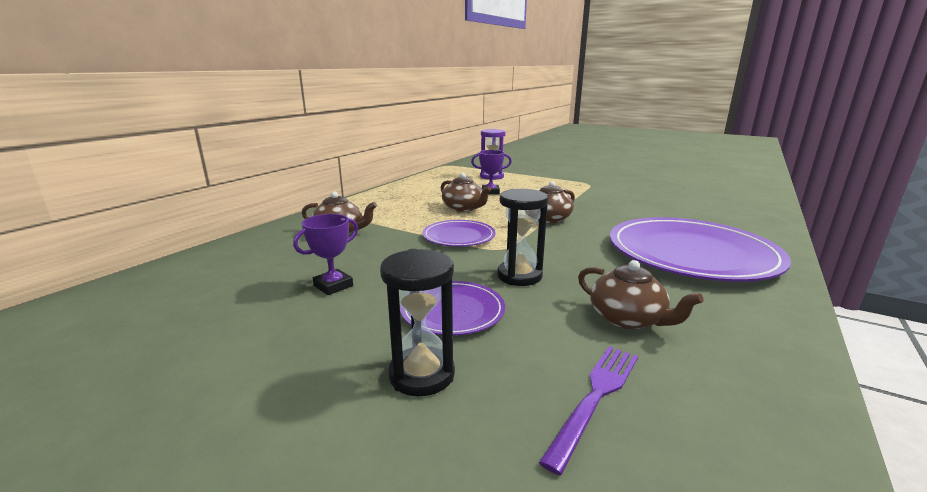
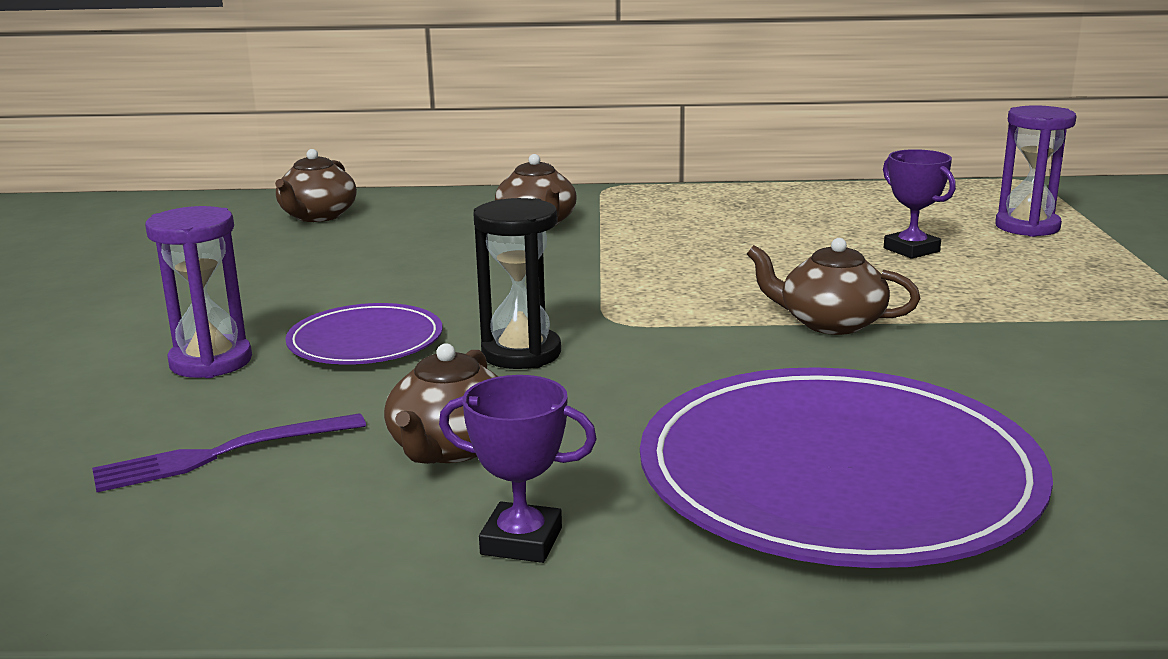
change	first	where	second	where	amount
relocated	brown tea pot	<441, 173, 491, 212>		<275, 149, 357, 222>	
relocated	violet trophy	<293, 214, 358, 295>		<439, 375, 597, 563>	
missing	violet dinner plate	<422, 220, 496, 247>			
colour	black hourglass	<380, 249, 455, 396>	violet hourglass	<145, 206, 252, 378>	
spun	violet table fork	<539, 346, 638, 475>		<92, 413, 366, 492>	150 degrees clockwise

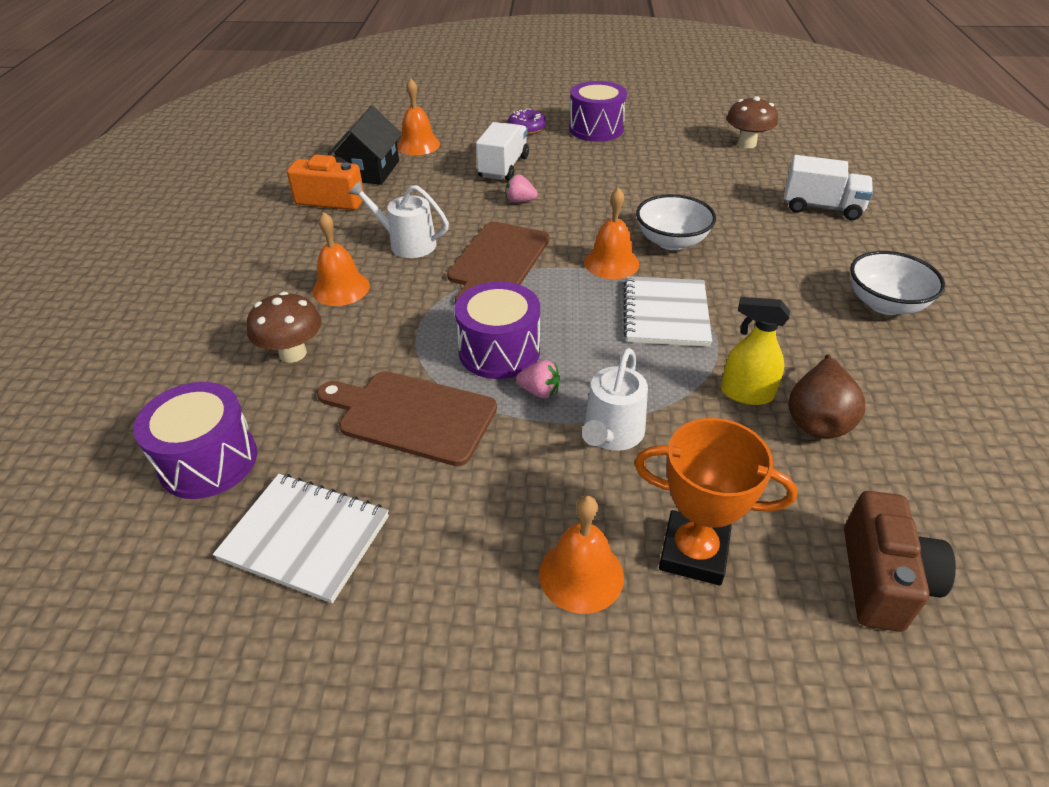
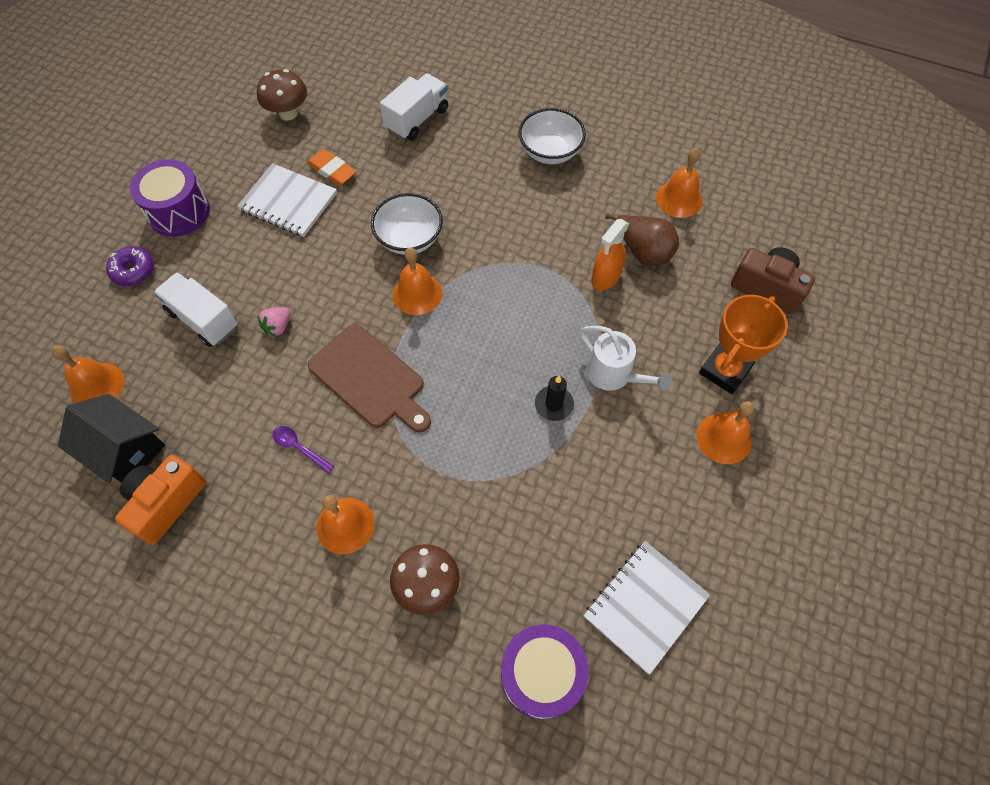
change	first	where	second	where	amount
exchanged	snow-white watering pot	<349, 181, 449, 258>	violet tablespoon	<272, 426, 334, 473>	
relocated	snow-white notepad	<623, 276, 712, 347>		<237, 163, 337, 237>	
missing	violet snare drum	<454, 281, 540, 379>			
colour	bright yellow sprayer	<721, 297, 790, 405>	bright orange sprayer	<591, 219, 629, 291>	
exchanged	rosy toy strawberry	<516, 360, 560, 398>	black candle	<535, 375, 574, 421>	
missing	brown bread board	<317, 371, 497, 466>			
appeared			bright orange hand bell	<656, 148, 703, 218>	
appeared			bright orange gum eraser	<307, 149, 356, 186>	

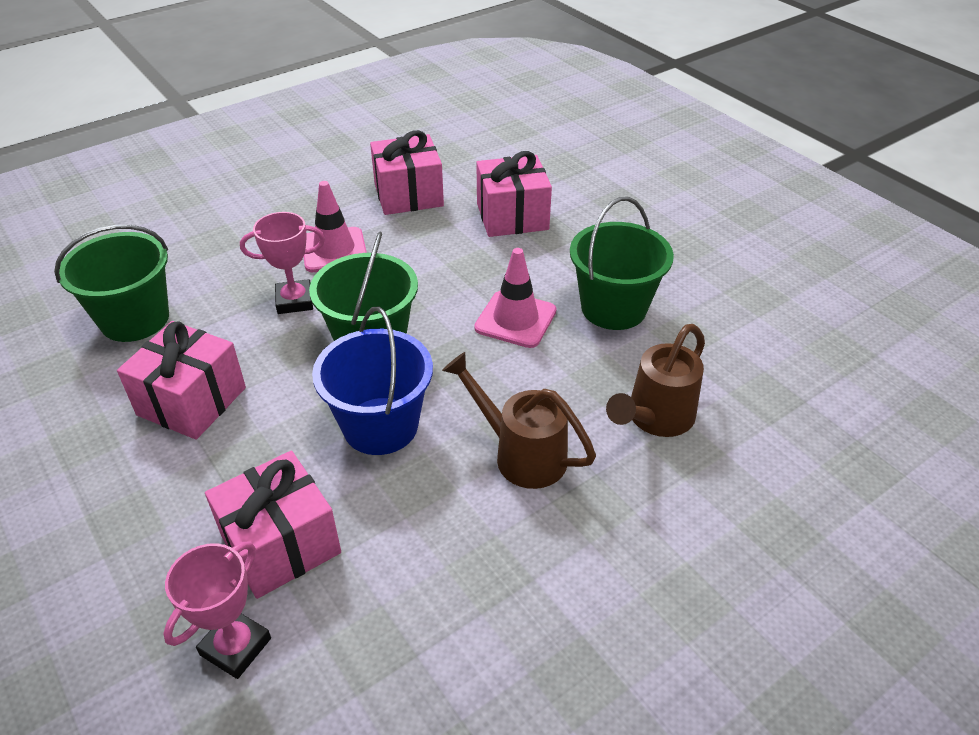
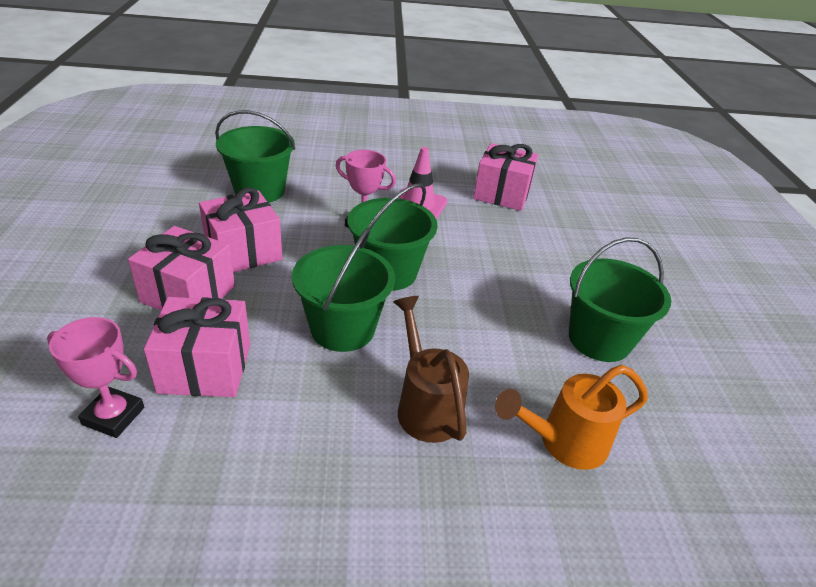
change	first	where	second	where	amount
relocated	rosy present	<476, 151, 552, 237>		<128, 226, 235, 310>	
missing	rosy road cone	<474, 248, 557, 348>			
colour	cobalt pail	<312, 307, 433, 455>	leaf-green pail	<292, 227, 395, 352>	
colour	brown watering pot	<606, 324, 705, 437>	bright orange watering pot	<495, 365, 648, 470>	
spun	rosy trophy	<163, 541, 271, 679>		<47, 317, 144, 438>	45 degrees clockwise

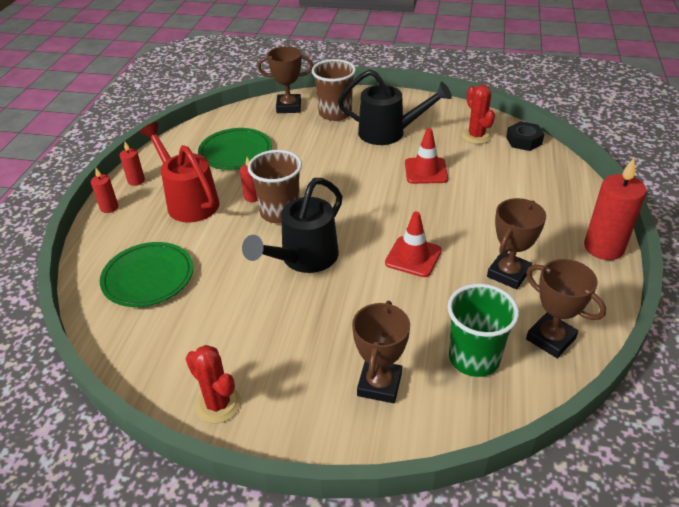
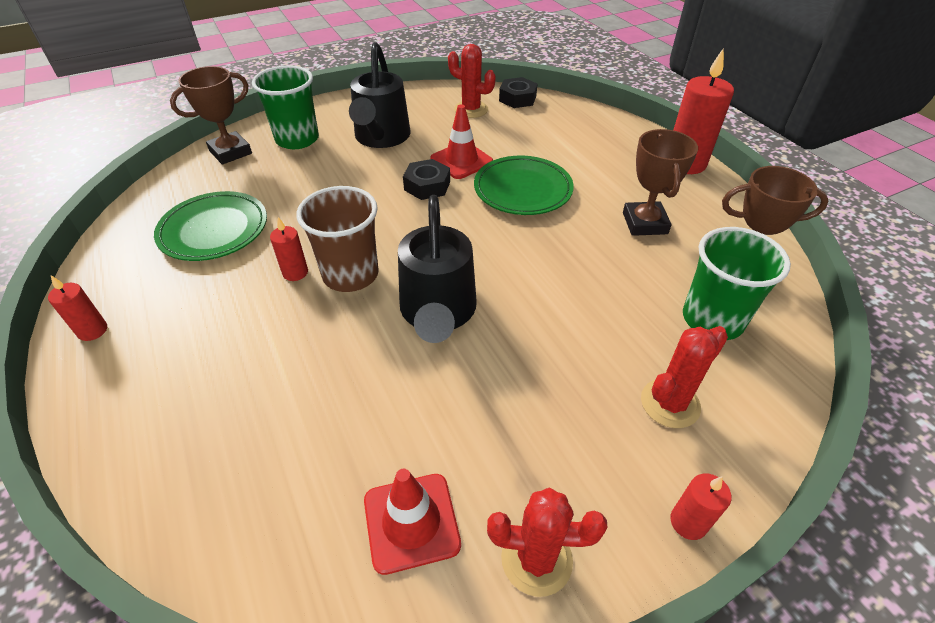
change	first	where	second	where	amount
colour	brown cup	<312, 59, 356, 121>	leaf-green cup	<252, 65, 319, 149>	
spun	black watering pot	<338, 69, 452, 145>		<349, 42, 411, 148>	120 degrees clockwise
missing	scarlet watering pot	<140, 122, 219, 223>			
relocated	scarlet candle	<91, 168, 118, 213>		<670, 474, 732, 540>	
relocated	scarlet road cone	<385, 211, 442, 277>		<364, 469, 461, 575>	
relocated	leaf-green dinner plate	<100, 242, 193, 307>		<474, 156, 574, 215>	
exchanged	brown trophy	<352, 301, 410, 403>	scarlet cactus	<641, 326, 728, 428>	
appeared			black nut	<403, 159, 450, 200>	

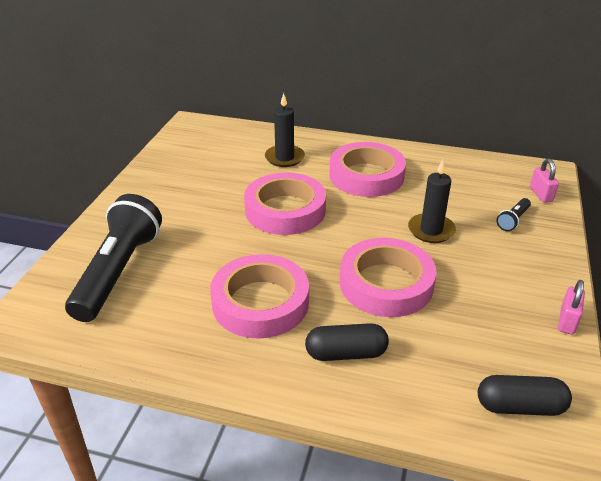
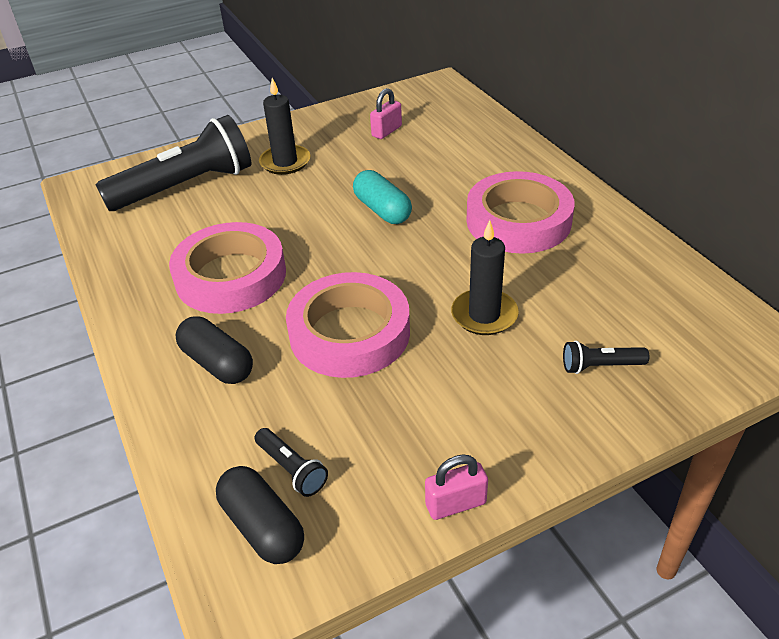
change	first	where	second	where	amount
relocated	black candle	<265, 93, 305, 167>		<259, 78, 310, 175>	
relocated	rosy small lock	<530, 159, 559, 203>		<370, 88, 402, 139>	
exchanged	rosy roll of tape	<244, 173, 326, 235>	aqua pill	<353, 170, 412, 224>	
appeared			black pocket torch	<255, 428, 328, 497>	

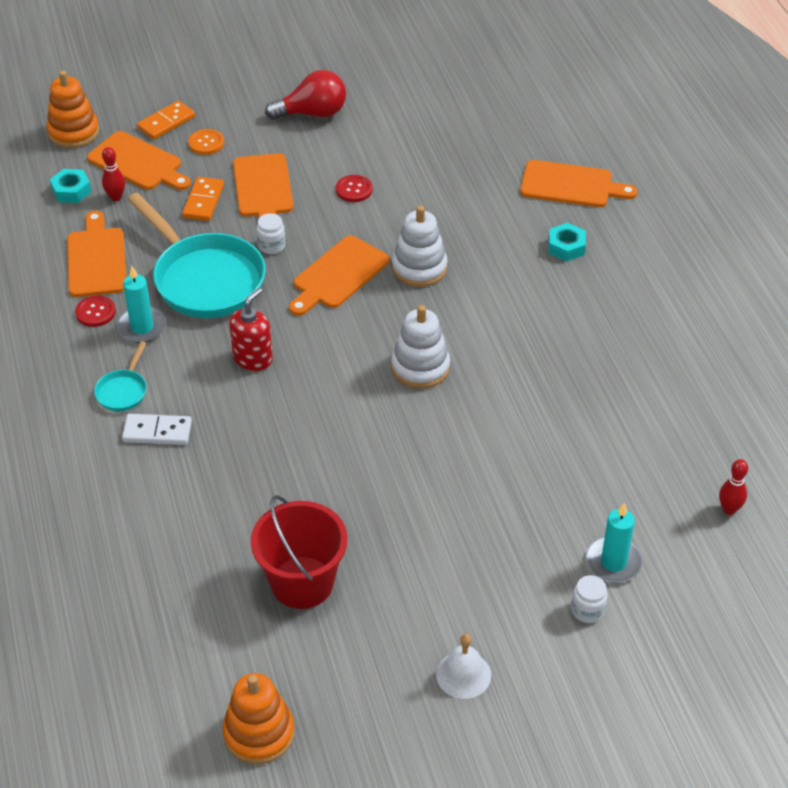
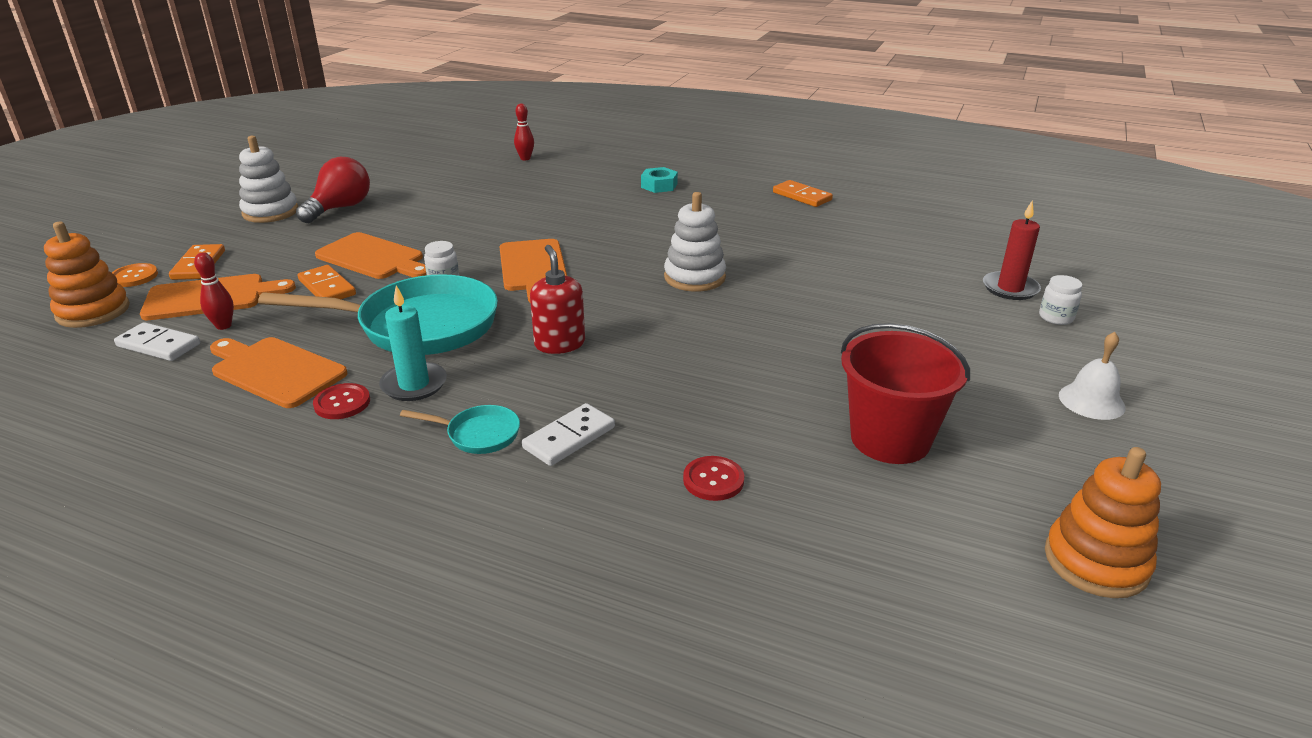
change	first	where	second	where	amount
relocated	bright orange shirt button	<188, 129, 224, 155>		<112, 263, 158, 287>	
missing	bright orange bread board	<520, 160, 638, 207>			
exchanged	aqua nut	<50, 169, 91, 203>	snow-white domino tile	<114, 322, 200, 361>	
relocated	scarlet shirt button	<336, 175, 373, 202>		<683, 456, 744, 501>	
relocated	snow-white stacking rings	<392, 206, 448, 287>		<239, 136, 298, 223>	
spun	aqua pan	<94, 341, 147, 411>		<400, 405, 520, 454>	45 degrees counterclockwise
relocated	scarlet tenpin	<719, 459, 748, 515>		<514, 103, 534, 160>	
colour	aqua candle	<586, 503, 643, 583>	scarlet candle	<983, 201, 1041, 300>	
appeared			bright orange domino tile	<773, 180, 833, 207>	

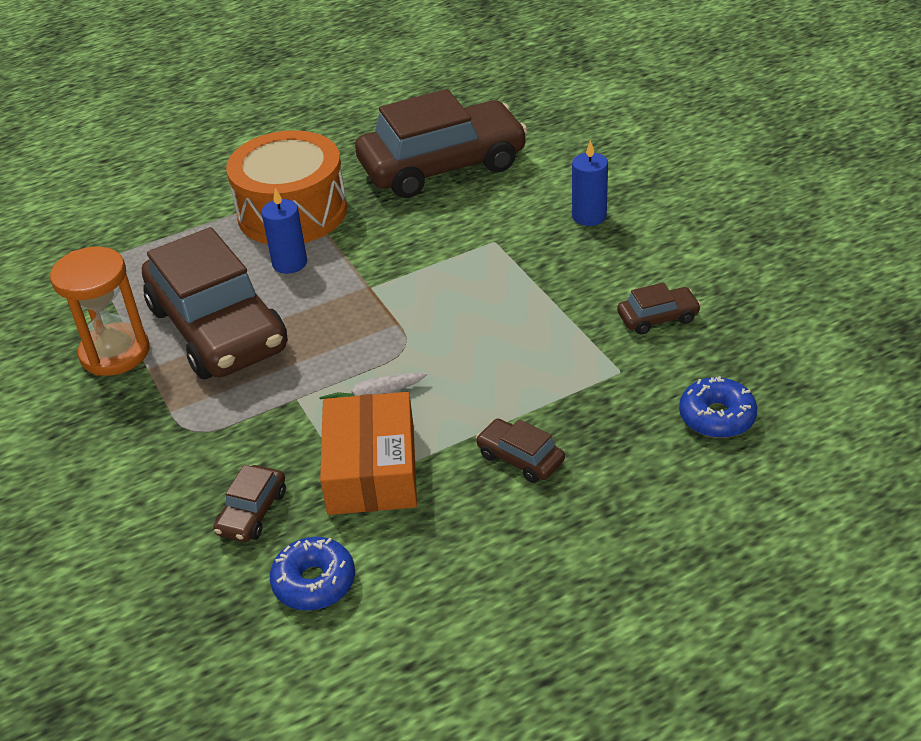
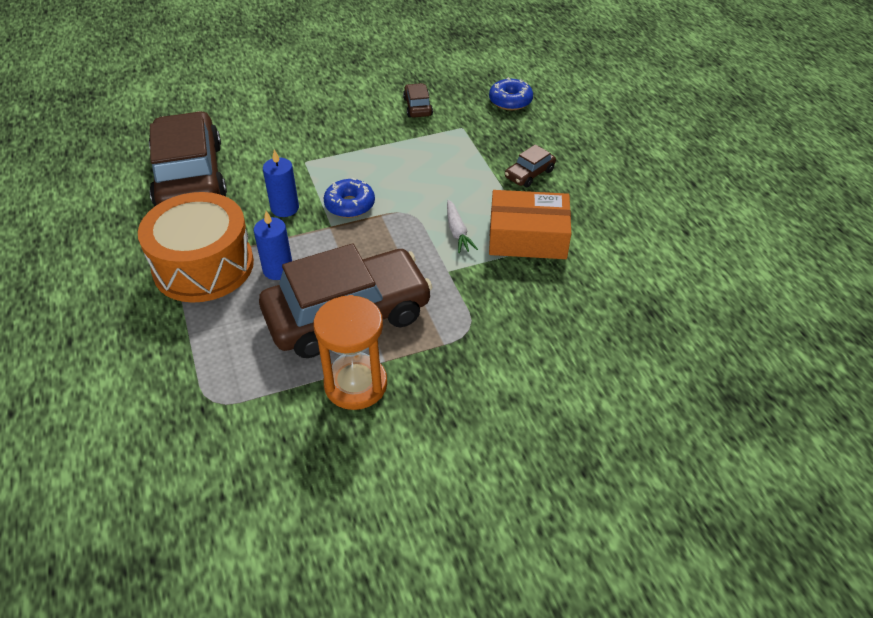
change	first	where	second	where	amount
relocated	cobalt candle	<572, 140, 608, 226>		<263, 149, 299, 217>	
missing	brown toy car	<213, 465, 286, 542>			
relocated	cobalt donut	<270, 537, 355, 611>		<323, 178, 375, 218>	

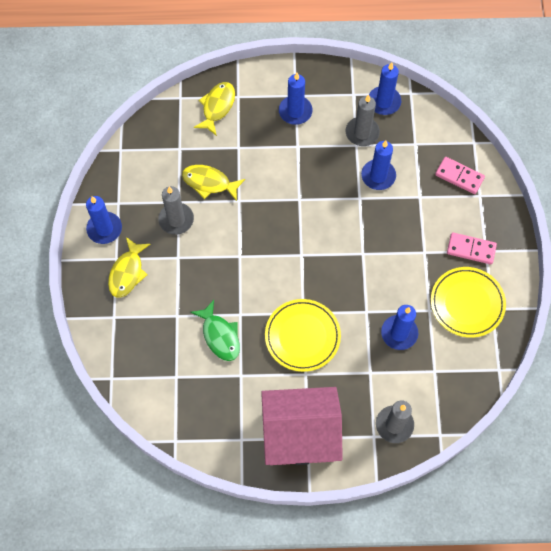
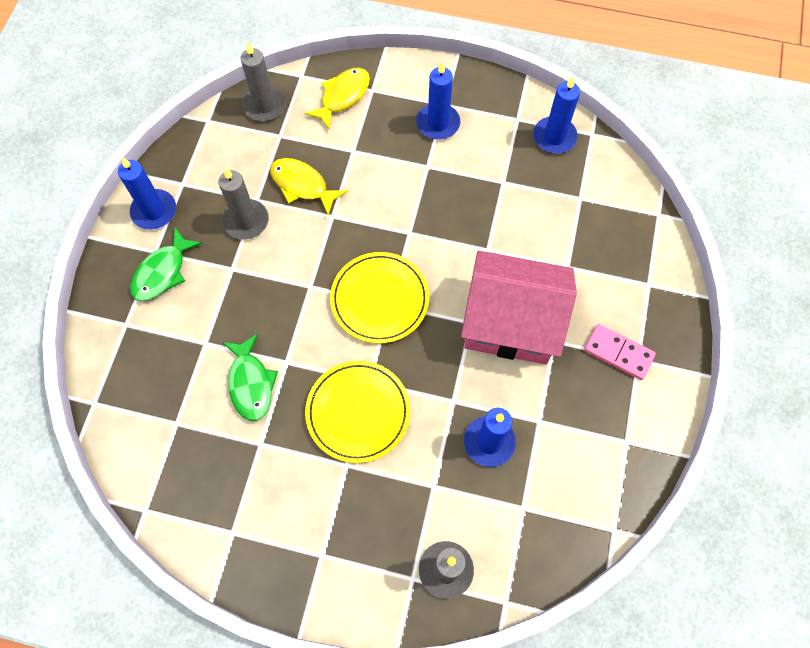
change	first	where	second	where	amount
relocated	ash-grey candle	<346, 95, 380, 146>		<241, 43, 286, 121>	
missing	cobalt candle	<361, 140, 396, 190>			
missing	rosy domino tile	<435, 157, 485, 194>			
colour	bright yellow fish	<108, 237, 150, 298>	leaf-green fish	<130, 228, 203, 301>	
relocated	bright yellow dinner plate	<431, 267, 506, 338>		<330, 252, 429, 344>	
relocated	rosy toy house	<261, 387, 343, 465>		<461, 251, 577, 364>	

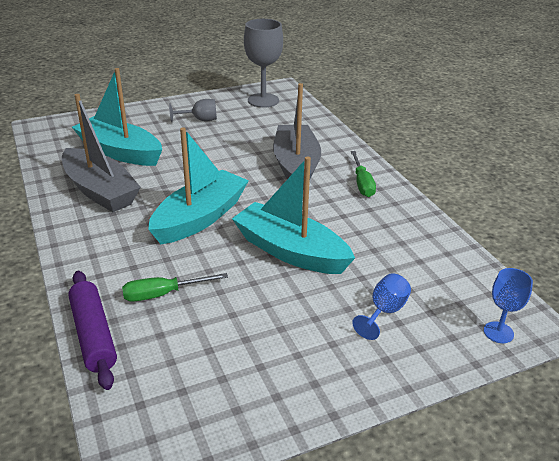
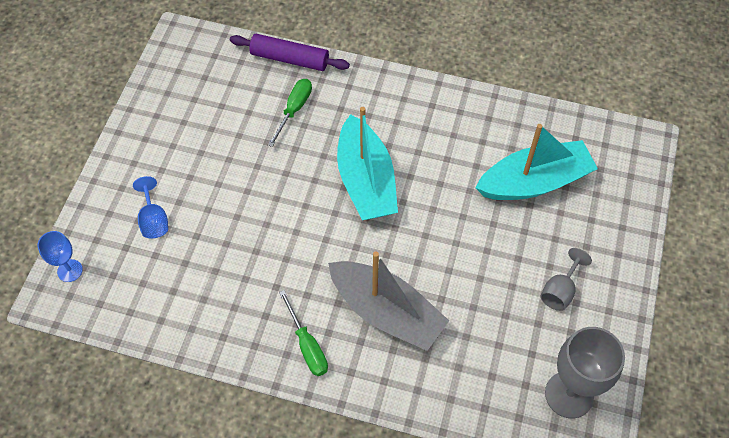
change	first	where	second	where	amount
missing	ash-grey sailboat	<62, 94, 141, 212>			
spun	leaf-green flat screwdriver	<351, 151, 376, 197>		<279, 290, 328, 376>	150 degrees counterclockwise
missing	aqua sailboat	<232, 156, 355, 274>			

